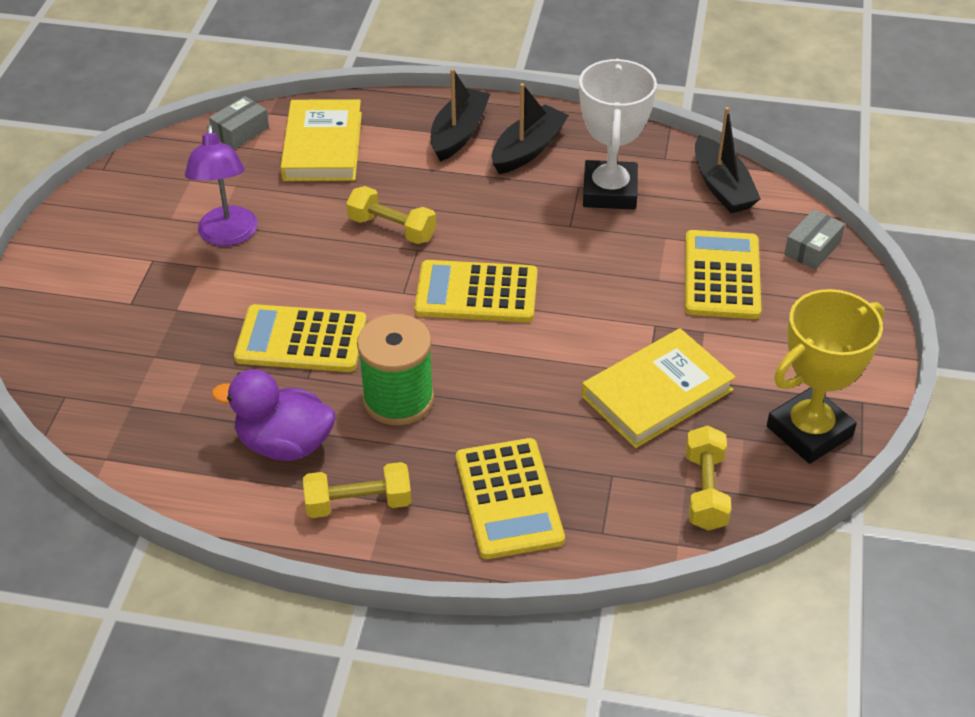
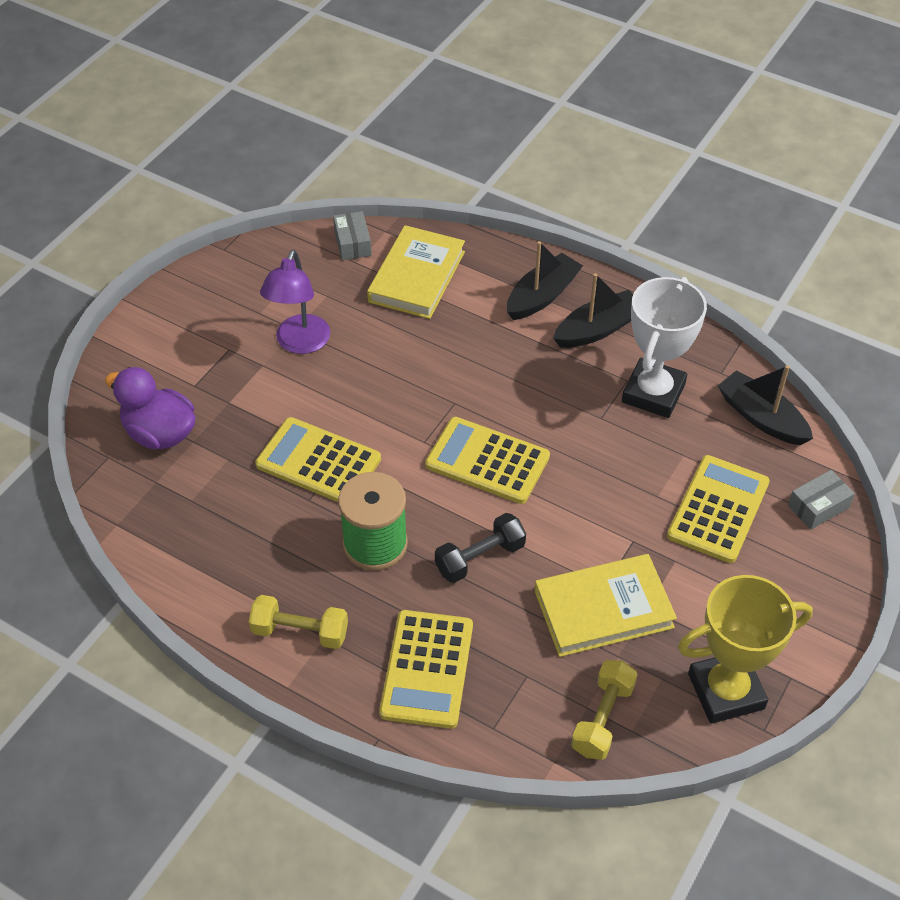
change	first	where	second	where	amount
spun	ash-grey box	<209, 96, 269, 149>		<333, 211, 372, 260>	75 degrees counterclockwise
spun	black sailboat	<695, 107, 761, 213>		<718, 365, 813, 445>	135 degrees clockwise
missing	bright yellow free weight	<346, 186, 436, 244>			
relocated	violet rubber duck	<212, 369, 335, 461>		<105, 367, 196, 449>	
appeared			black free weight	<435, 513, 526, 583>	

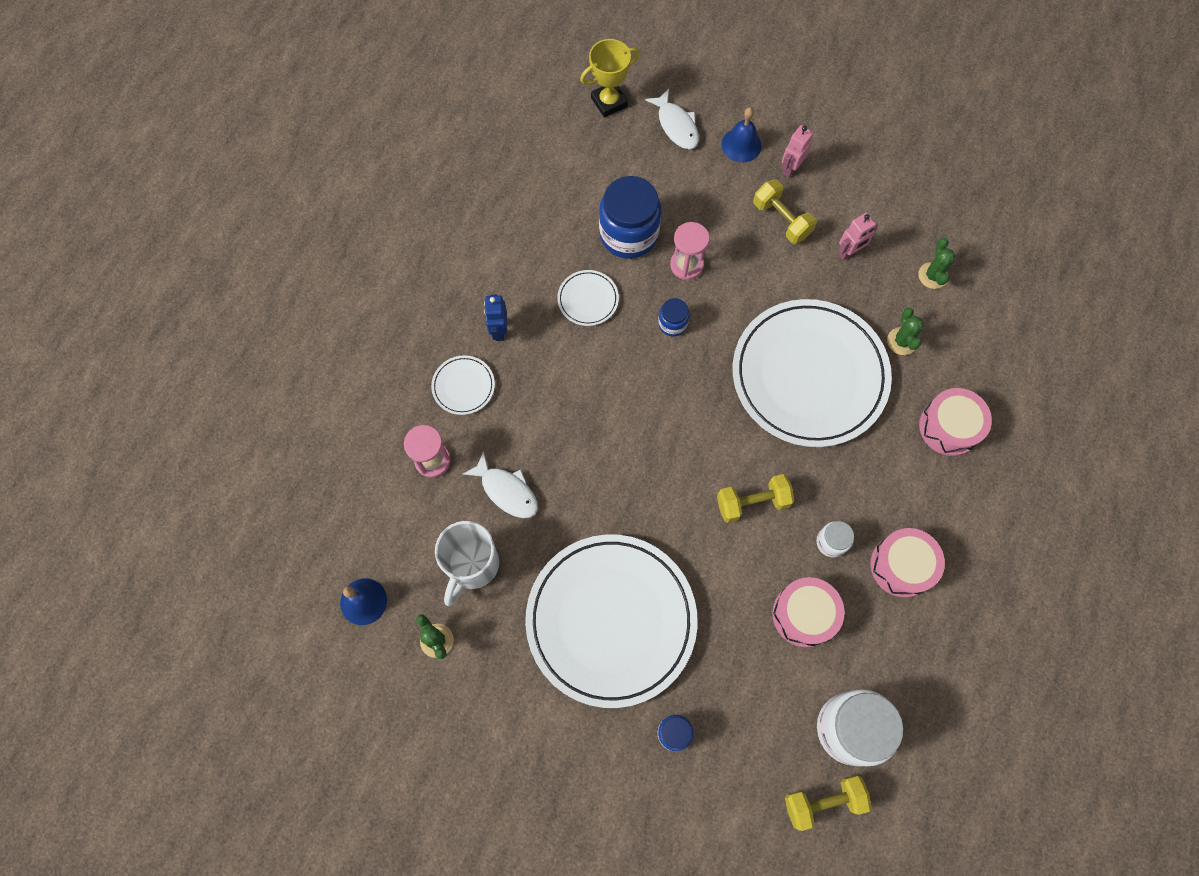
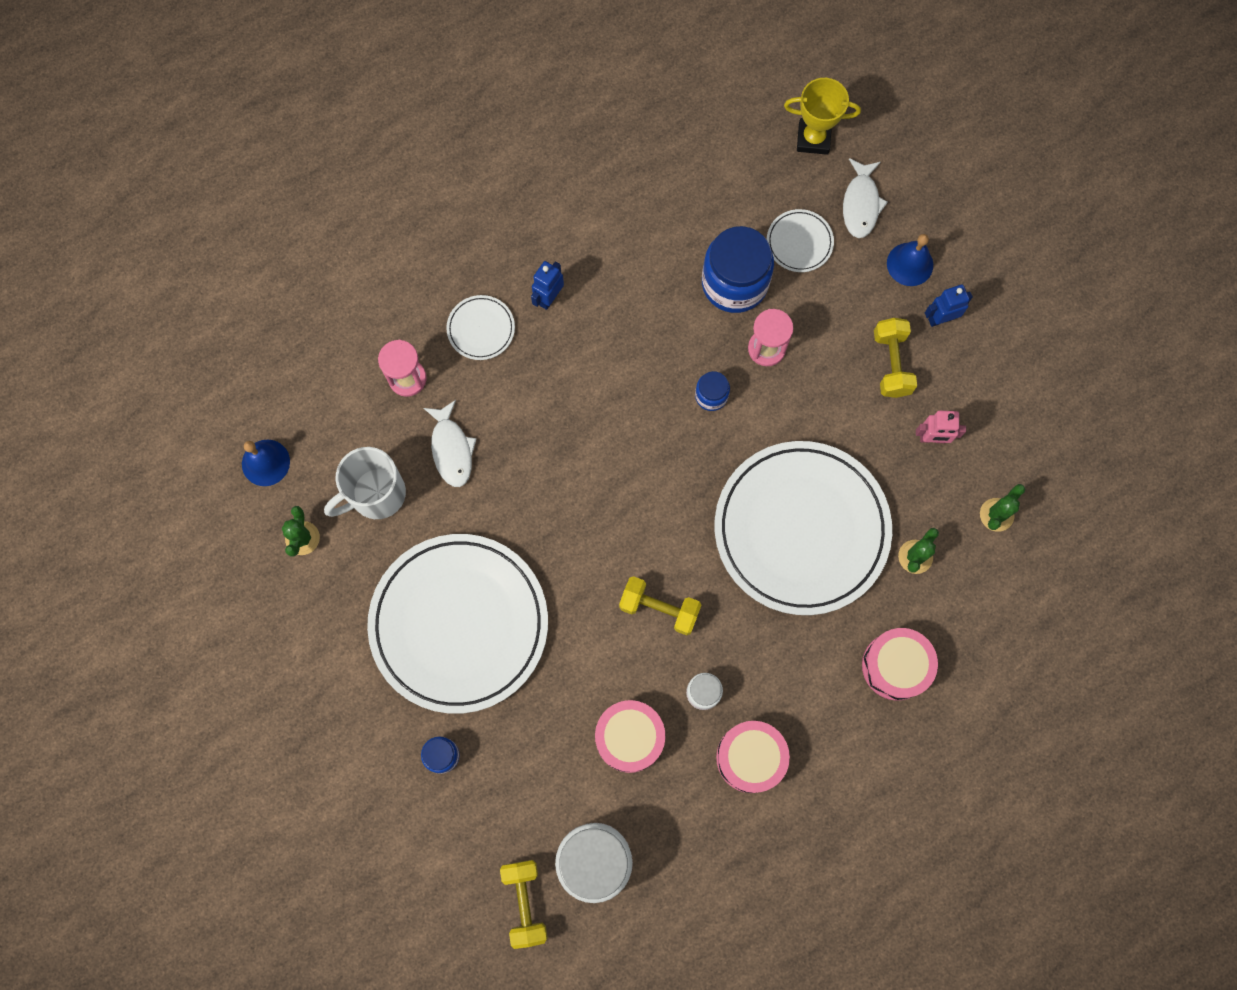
change	first	where	second	where	amount
colour	rosy toy robot	<782, 125, 814, 178>	cobalt toy robot	<925, 284, 973, 327>	
relocated	snow-white dinner plate	<557, 270, 619, 326>		<767, 209, 834, 272>	
spun	bright yellow free weight	<785, 776, 872, 831>		<500, 860, 548, 949>	60 degrees clockwise

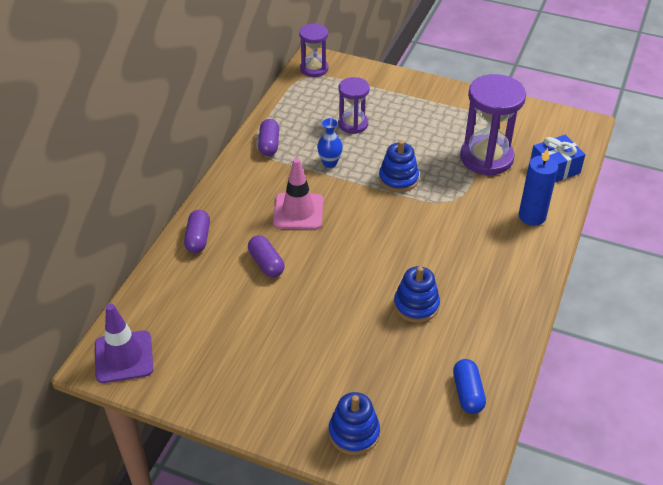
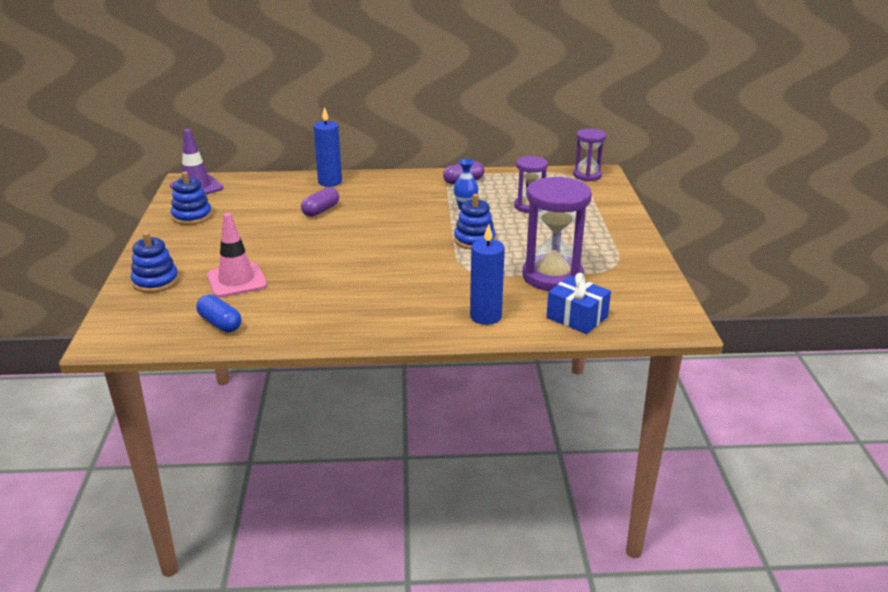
change	first	where	second	where	amount
relocated	rosy road cone	<273, 158, 324, 230>		<207, 213, 267, 298>	
exchanged	violet pill	<184, 210, 210, 253>	cobalt candle	<313, 107, 342, 187>	
relocated	cobalt stacking rings	<394, 266, 440, 323>		<171, 172, 212, 225>	
spun	cobalt pill	<453, 359, 486, 414>		<196, 295, 241, 332>	75 degrees clockwise

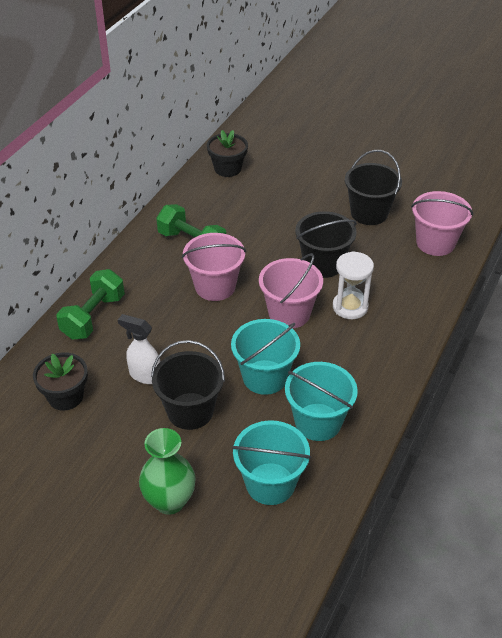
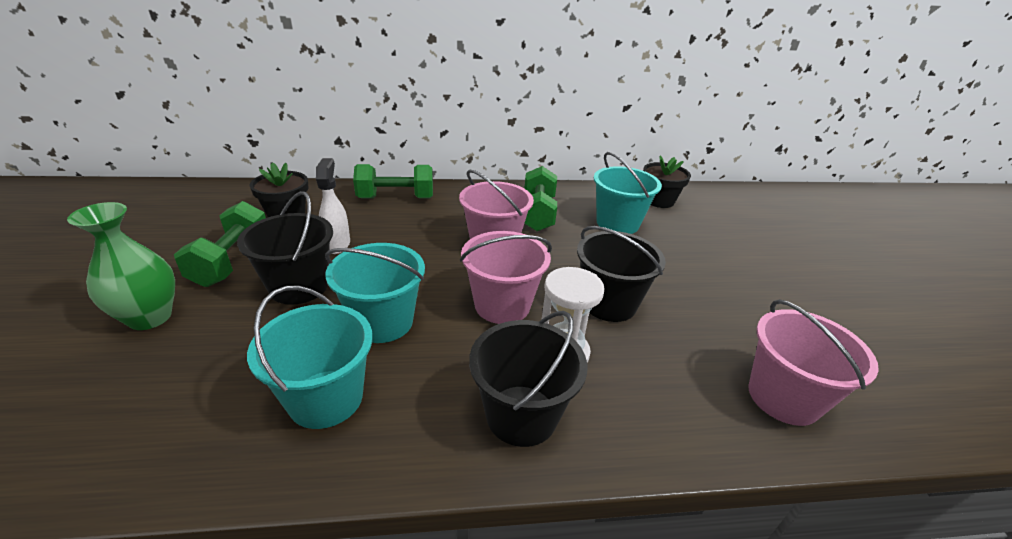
change	first	where	second	where	amount
relocated	black pail	<345, 150, 402, 225>		<469, 311, 587, 447>	
relocated	aqua pail	<232, 420, 311, 505>		<594, 152, 662, 234>	
appeared			leaf-green free weight	<174, 201, 266, 287>	

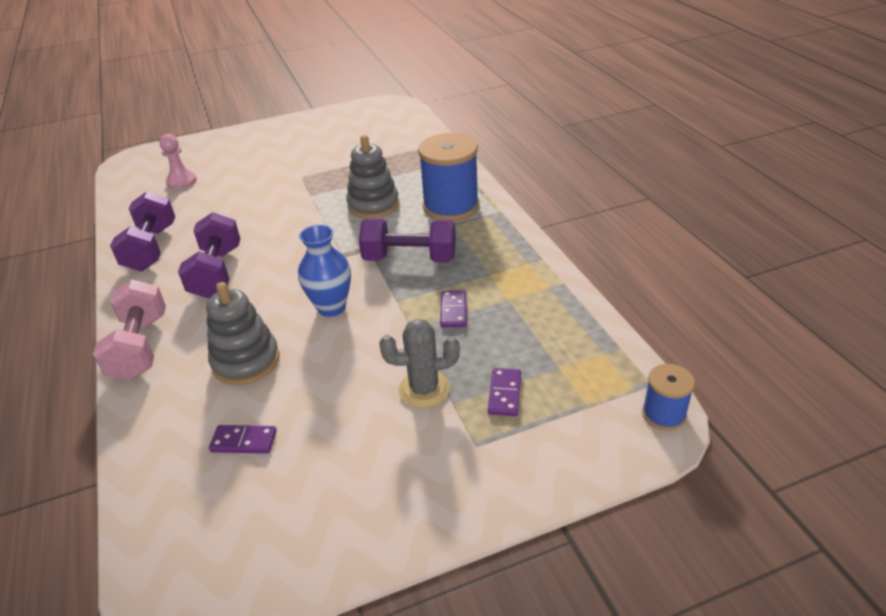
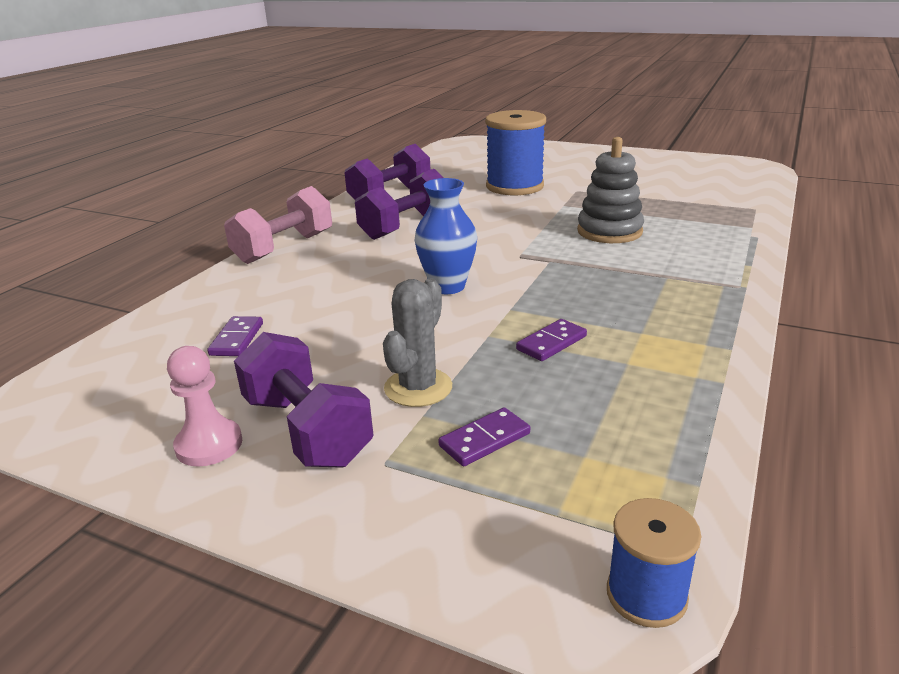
change	first	where	second	where	amount
relocated	cobalt bobbin	<418, 133, 479, 221>		<485, 110, 546, 195>	
relocated	rosy pawn	<159, 134, 197, 189>		<167, 346, 242, 467>	
relocated	violet free weight	<359, 218, 456, 263>		<234, 332, 373, 468>	
missing	ash-grey stacking rings	<206, 282, 280, 385>			
spun	ash-grey cactus	<379, 319, 460, 408>		<383, 278, 452, 407>	75 degrees clockwise
spun	violet domino tile	<209, 425, 277, 454>		<207, 316, 263, 356>	45 degrees clockwise

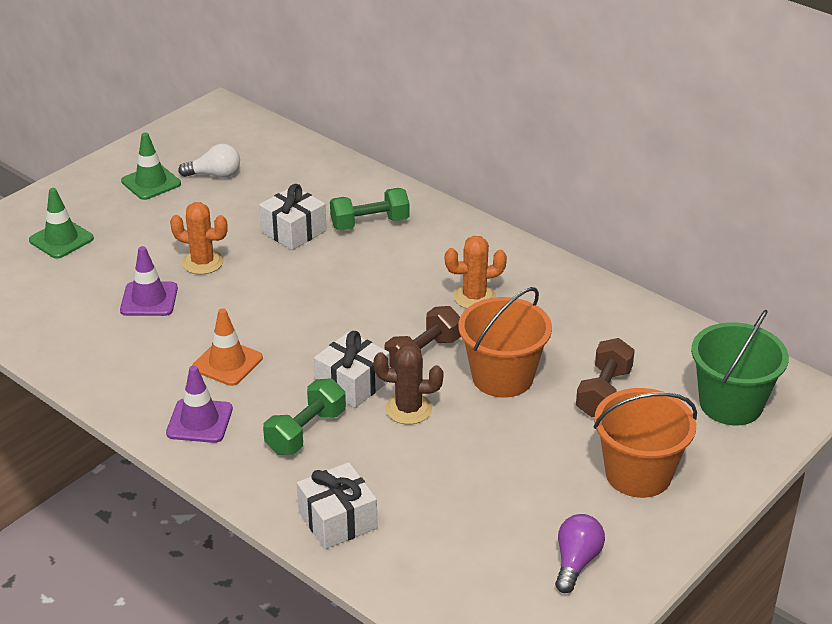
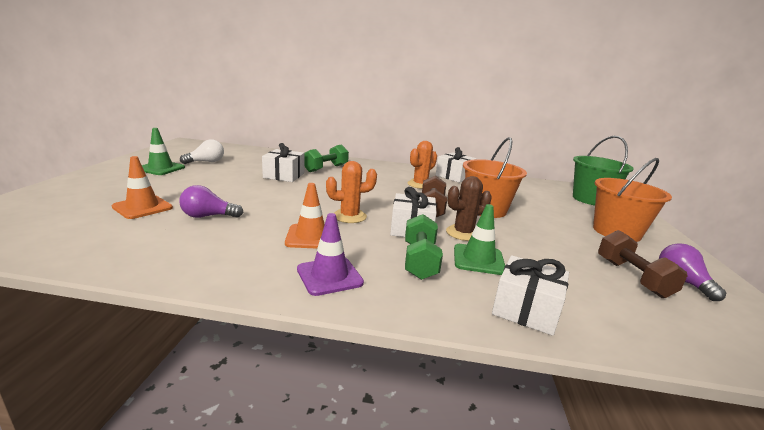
change	first	where	second	where	amount
relocated	leaf-green road cone	<29, 188, 94, 259>		<454, 204, 505, 275>	
relocated	bright orange cactus	<170, 202, 228, 275>		<326, 161, 377, 223>	
exchanged	violet road cone	<120, 246, 178, 316>	violet light bulb	<179, 185, 243, 218>	
relocated	brown free weight	<576, 338, 635, 417>		<598, 230, 688, 298>	
appeared			snow-white present	<436, 147, 477, 183>	
appeared			bright orange road cone	<112, 156, 173, 219>	

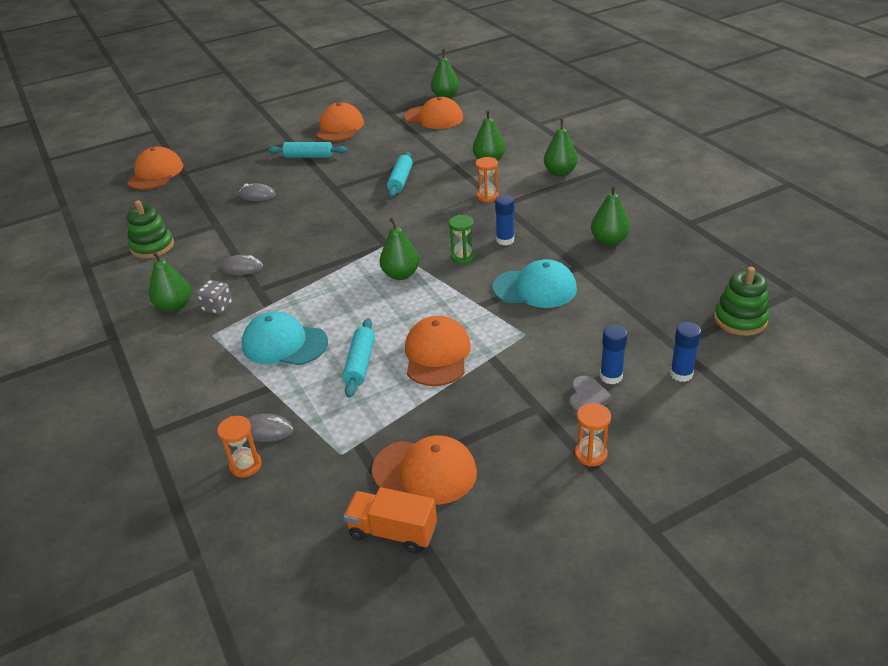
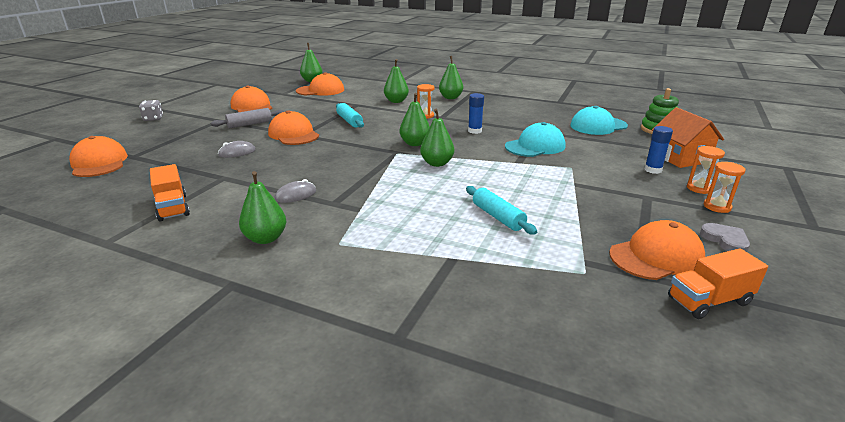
change	first	where	second	where	amount
colour	aqua pastry roller	<268, 142, 348, 158>	ash-grey pastry roller	<211, 108, 284, 128>	
relocated	leaf-green pear fruit	<591, 185, 630, 246>		<400, 93, 430, 146>	
exchanged	leaf-green stacking rings	<126, 200, 174, 259>	bright orange truck	<150, 164, 190, 222>	
missing	leaf-green hourglass	<449, 215, 475, 264>			
relocated	ash-grey game die	<196, 280, 232, 315>		<139, 100, 163, 121>	
relocated	aqua cap	<242, 312, 328, 365>		<570, 106, 628, 135>	
relocated	bright orange cap	<405, 316, 471, 386>		<268, 111, 319, 145>	
exchanged	cobalt glue	<670, 322, 701, 382>	bright orange toy house	<652, 107, 724, 168>	
relocated	ash-grey heart shape	<569, 376, 612, 415>		<700, 223, 750, 252>	
missing	ash-grey computer mouse	<248, 414, 294, 442>			
relocated	bright orange hourglass	<217, 416, 262, 477>		<687, 146, 725, 194>	

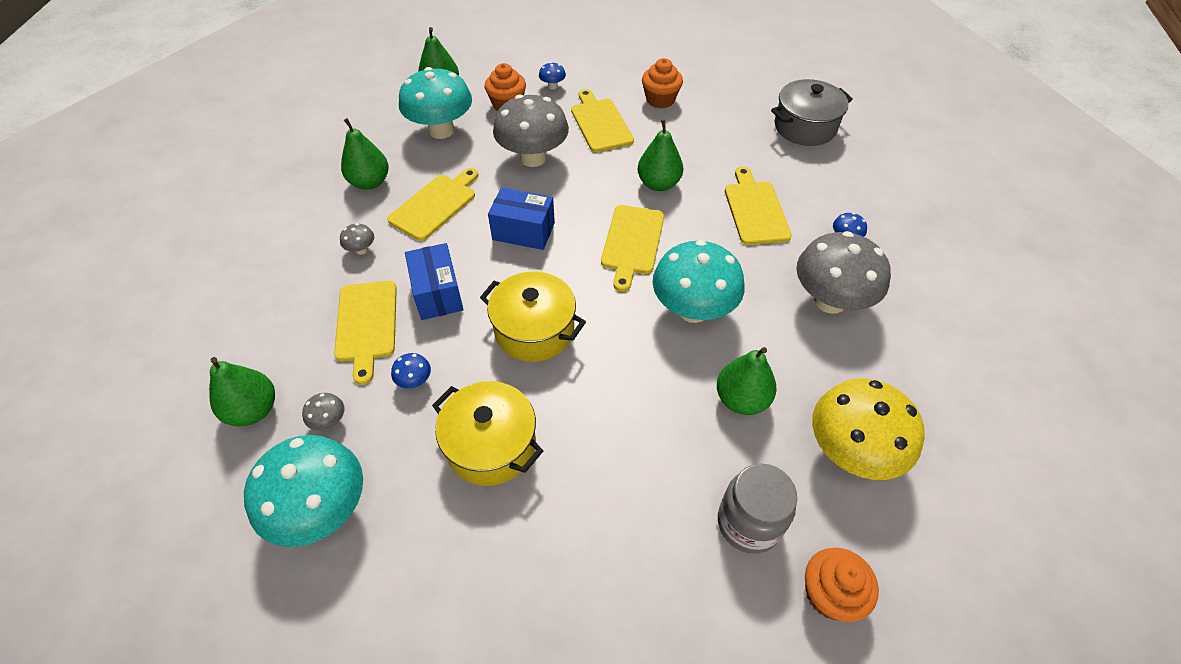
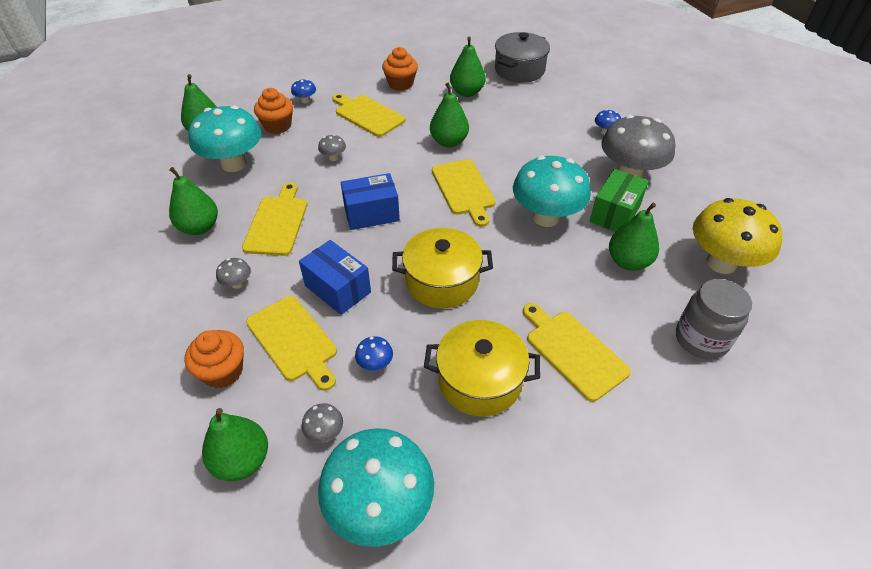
change	first	where	second	where	amount
size	ash-grey fungus	<493, 94, 569, 167>		<318, 134, 346, 161>	x0.41
relocated	bright yellow bread board	<725, 167, 792, 245>		<523, 303, 631, 402>	
relocated	bright orange fairy cake	<805, 548, 879, 622>		<184, 330, 244, 388>	
appeared			leaf-green pear fruit	<450, 37, 486, 97>	
appeared			leaf-green box	<589, 169, 649, 232>	

